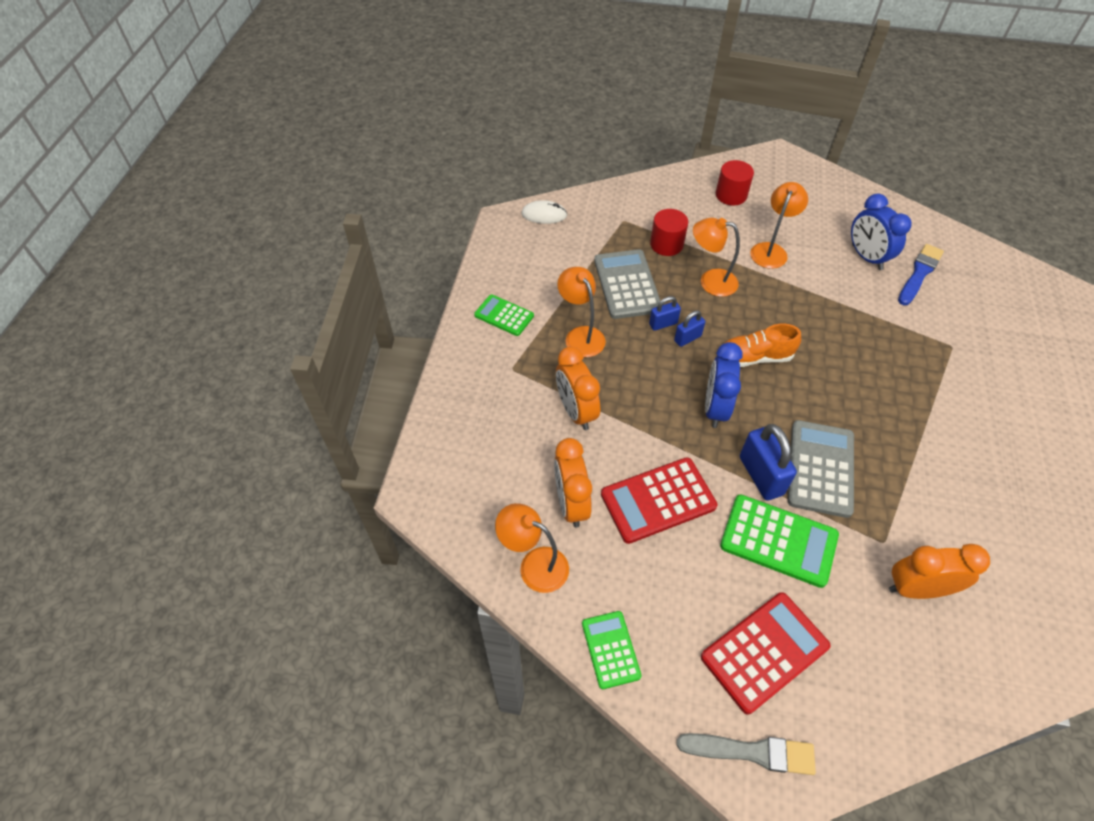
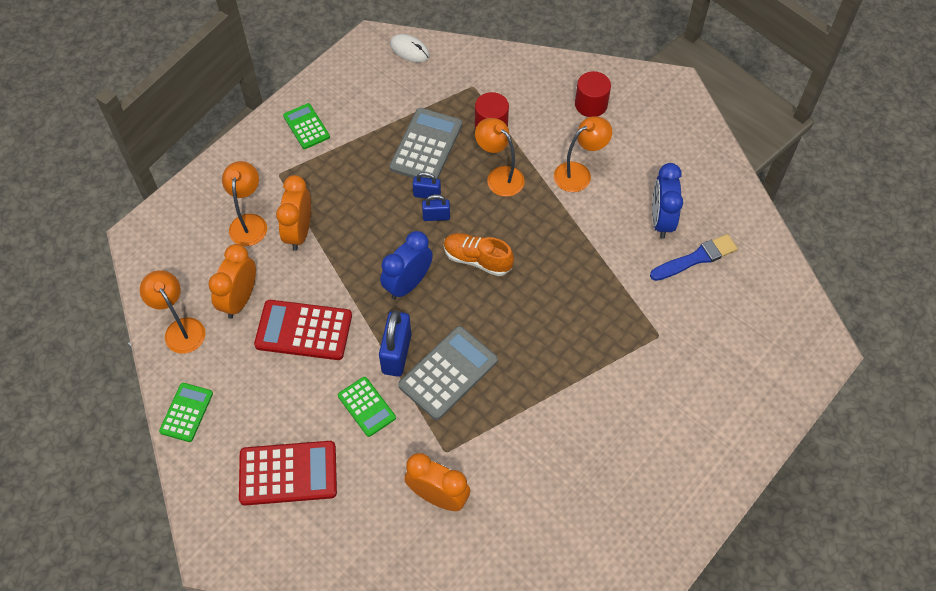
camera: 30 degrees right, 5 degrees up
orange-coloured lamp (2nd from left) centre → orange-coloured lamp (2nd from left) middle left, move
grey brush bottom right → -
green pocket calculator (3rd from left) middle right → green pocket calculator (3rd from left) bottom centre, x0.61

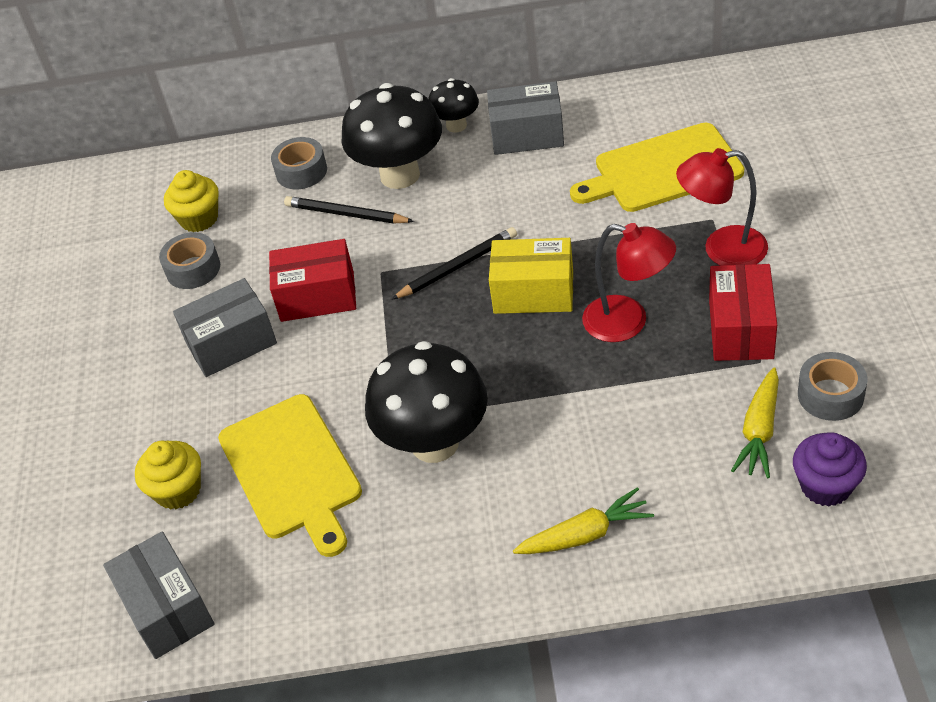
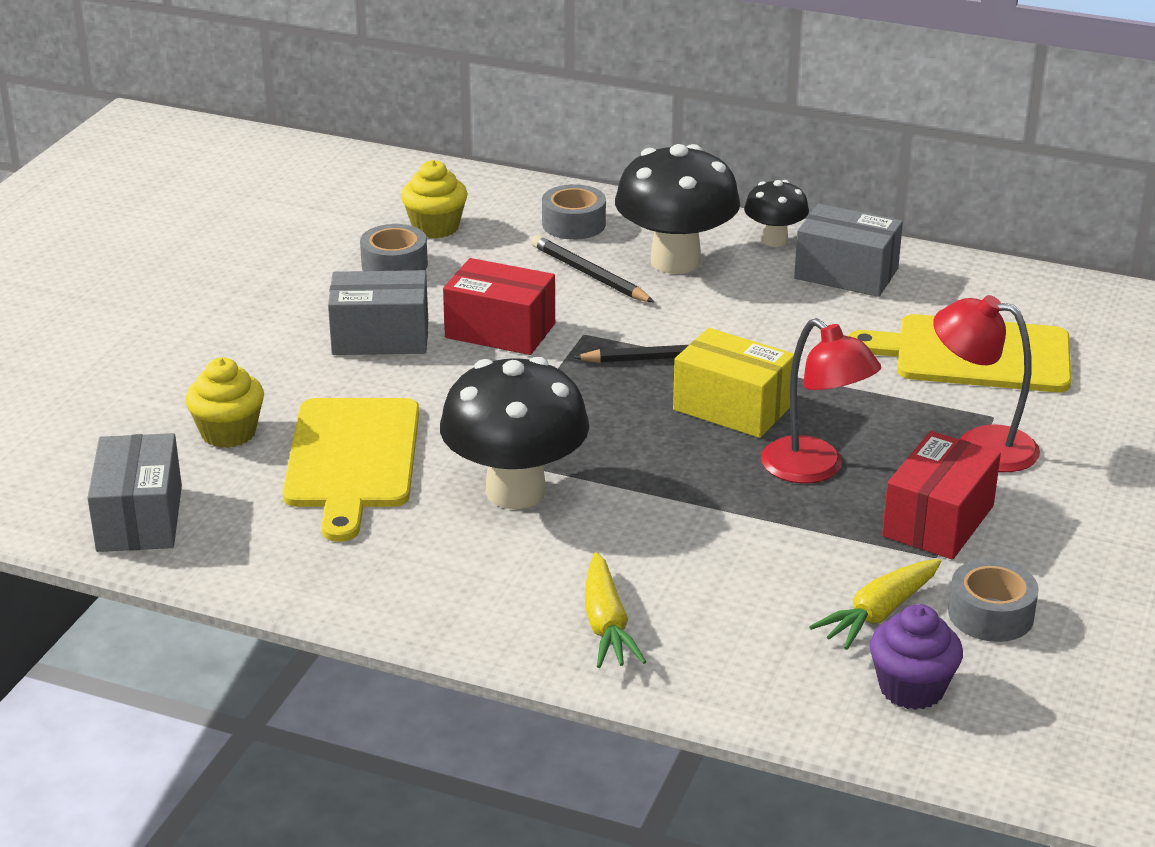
camera: 20 degrees right, 15 degrees down
golden root vegetable (1st from left) bottom centre, 75 degrees clockwise

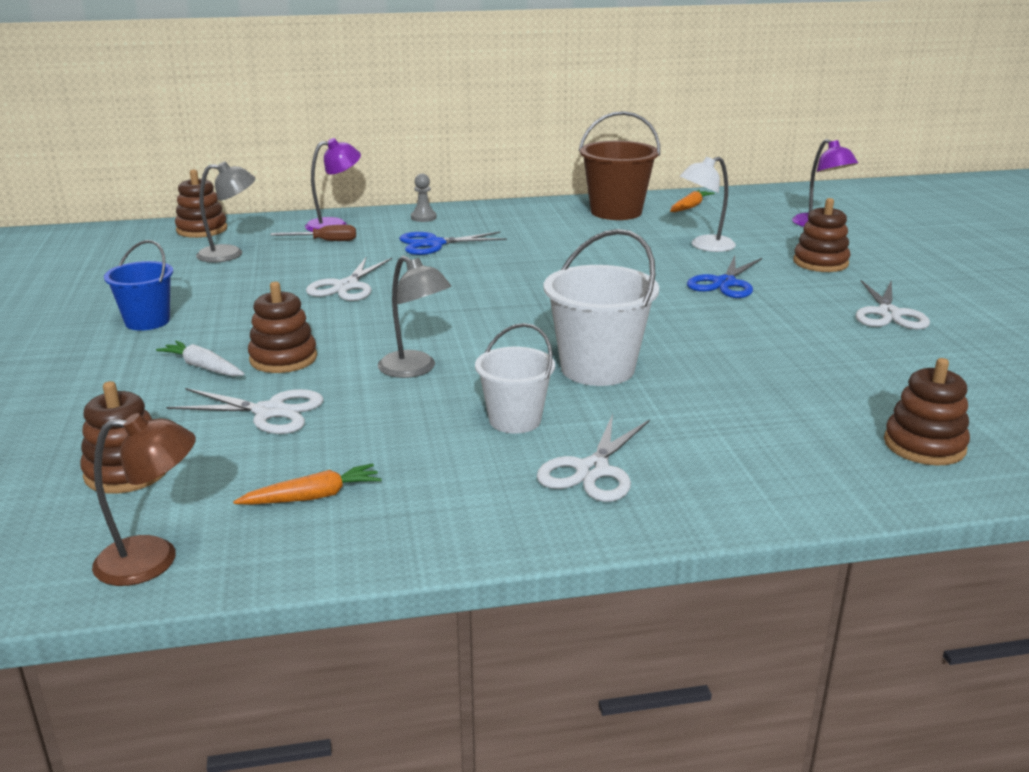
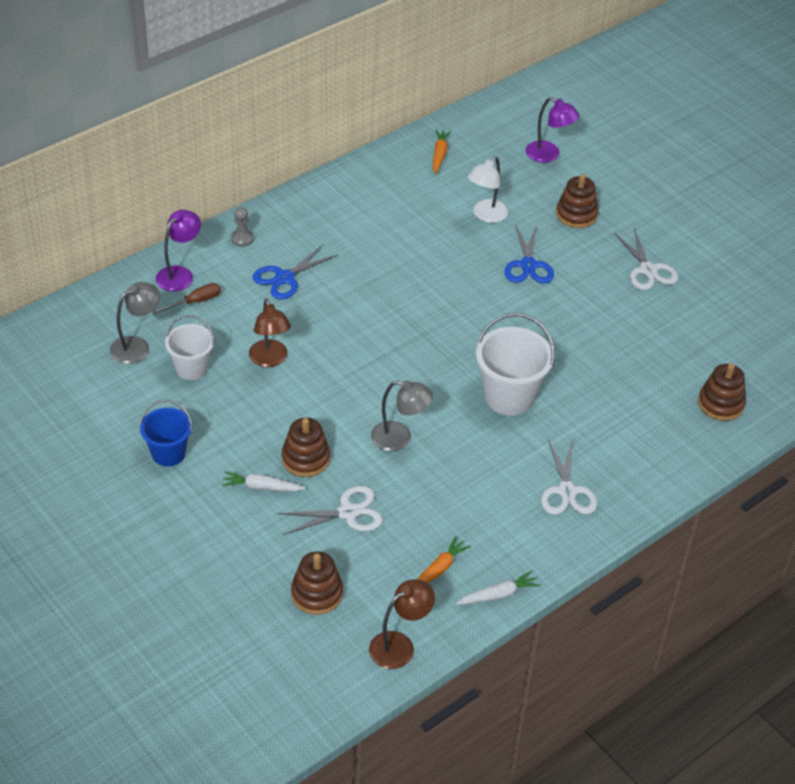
camera: 30 degrees left, 20 degrees up
russet stacking rings (2nd from left) top left → -
pure white shears (2nd from left) centre → russet lamp (1st from left) centre
pure white bucket (1st from left) centre → pure white bucket (1st from left) middle left, move
russet bucket top centre → -
- → pure white root vegetable (2nd from left) bottom centre

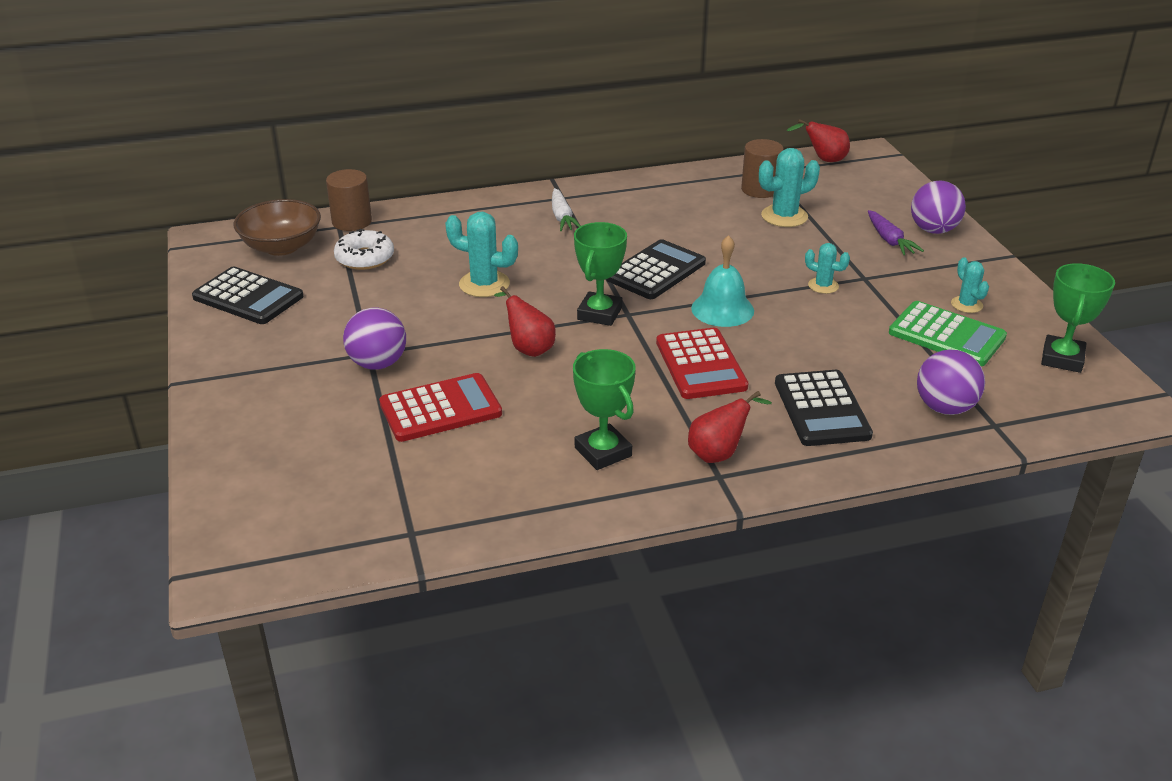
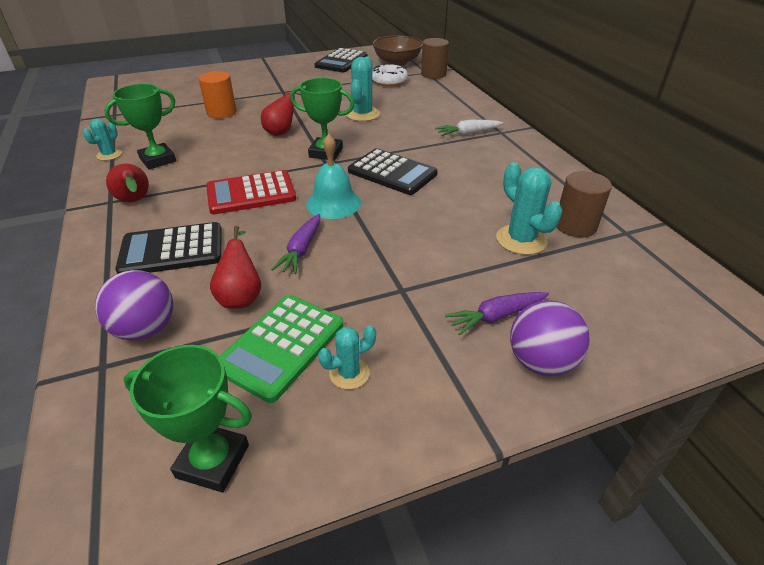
camera: 85 degrees right, 5 degrees up
purple sphere (1st from left) middle left → -
crimson pocket calculator (1st from left) centre → orange-coloured cylinder top left
crimson toy pear (3rd from left in the first image) top right → crimson toy pear (2nd from left) middle left, move
turquoise prickly plant (3rd from left in the first image) middle right → turquoise prickly plant (1st from left) top left, move
- → purple root vegetable (1st from left) centre

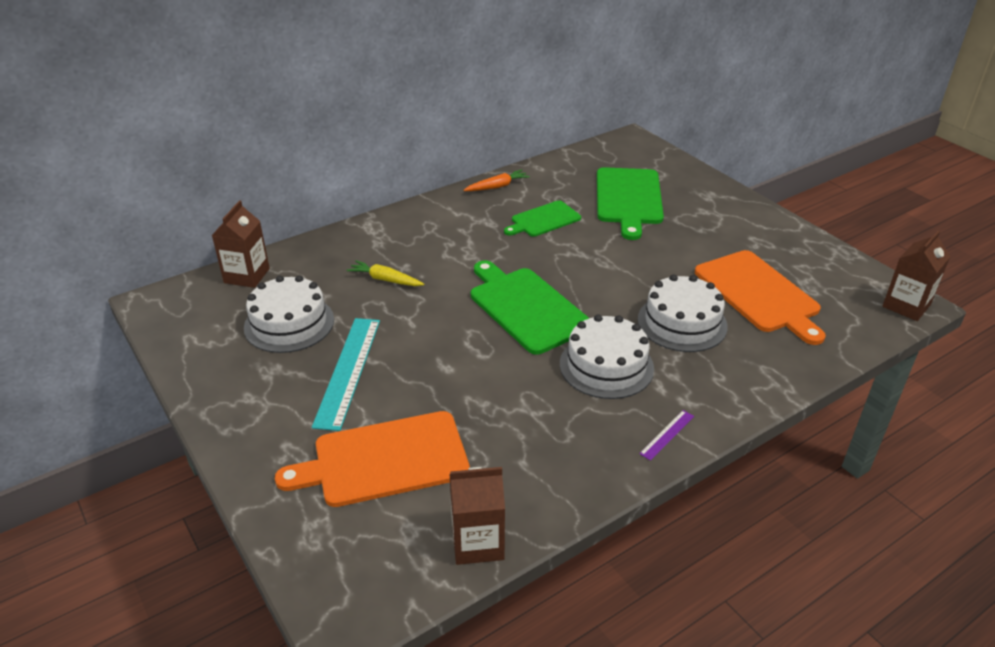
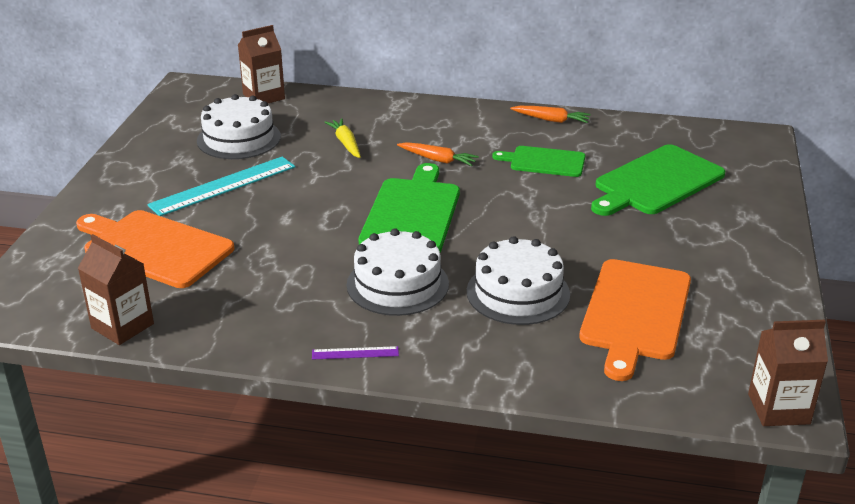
camera: 45 degrees right, 5 degrees down
- → orange-coloured root vegetable (1st from left) top centre

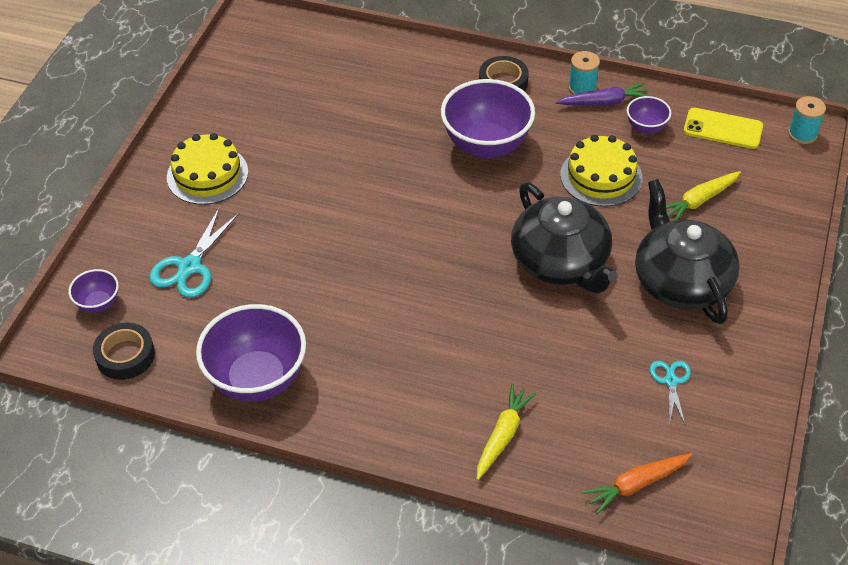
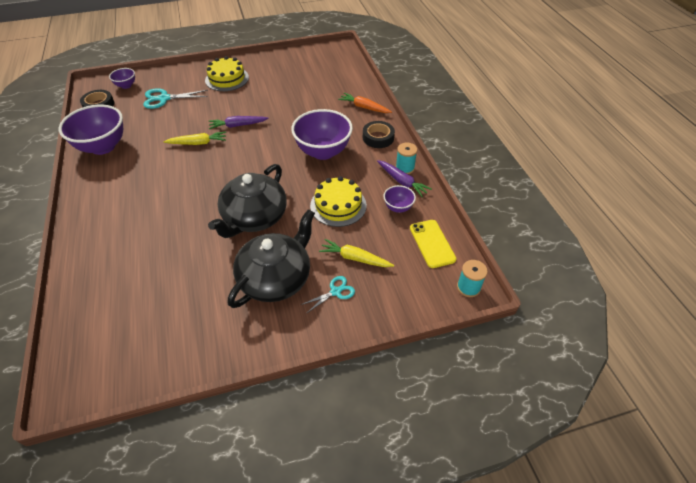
camera: 55 degrees right, 0 degrees up
golden root vegetable (1st from left) bottom centre → golden root vegetable (1st from left) top left, move
orange-coloured root vegetable bottom right → orange-coloured root vegetable top centre, move
turquoise shears (2nd from left) bottom right → turquoise shears (2nd from left) centre, move
- → purple root vegetable (1st from left) top centre

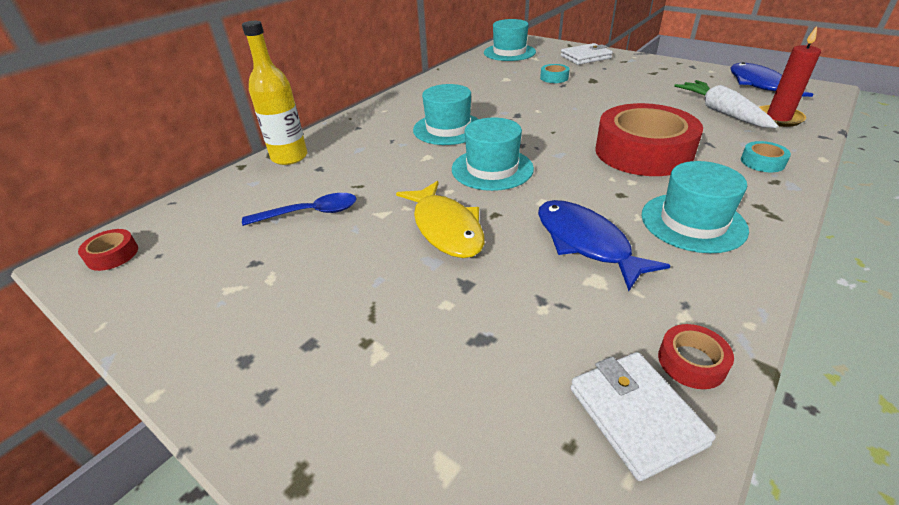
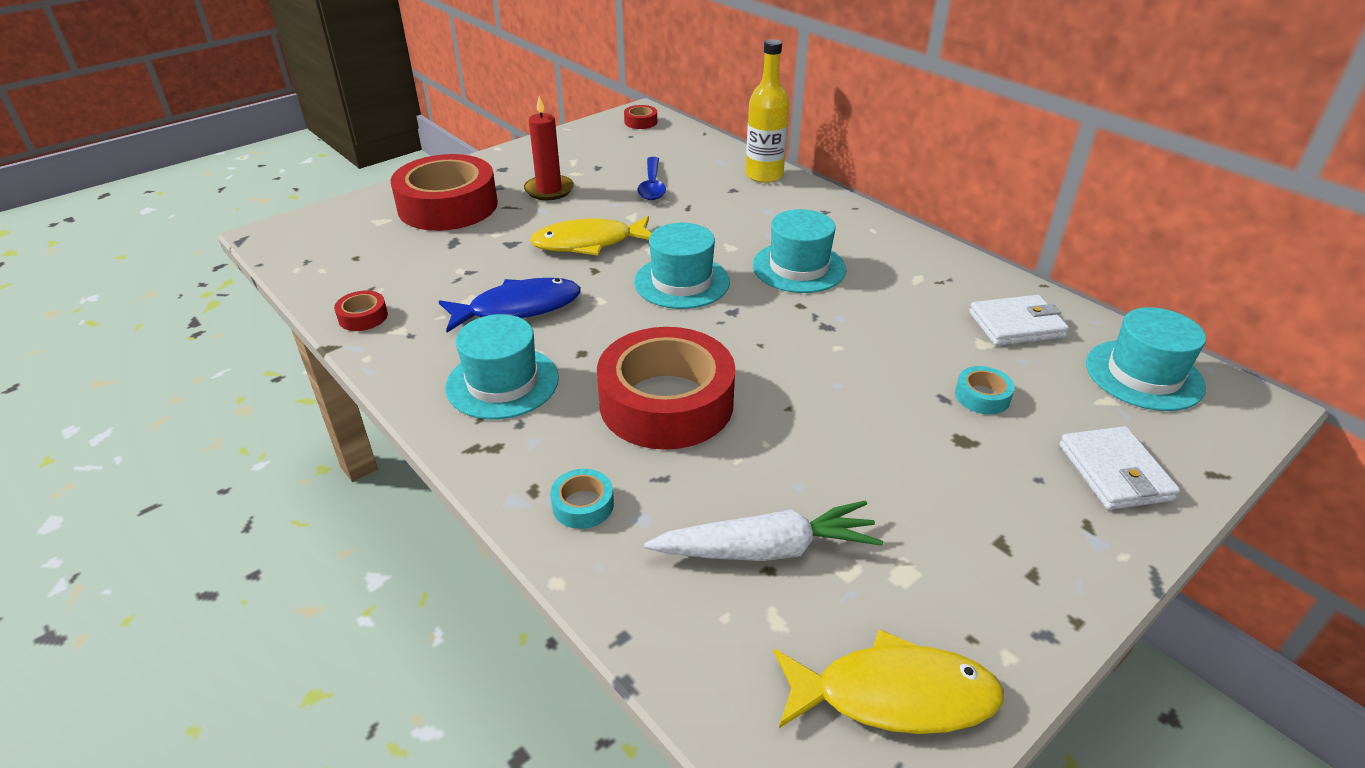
camera: 100 degrees right, 0 degrees up
pure white wallet (2nd from left in the first image) bottom right → pure white wallet (1st from left) middle right, move
blue fish figure (2nd from left) top right → golden fish figure (2nd from left) bottom centre
crimson pillar candle top right → crimson pillar candle top centre, move
- → crimson tape (2nd from left) top left

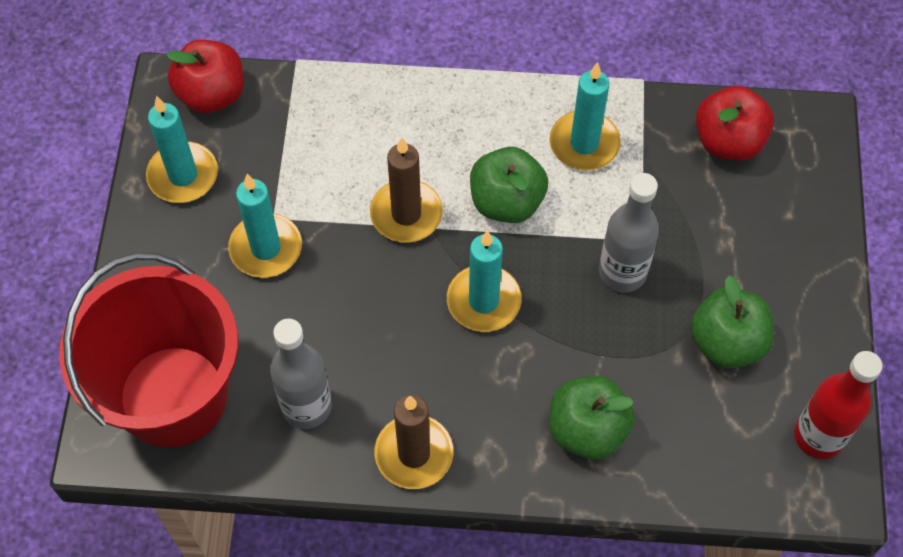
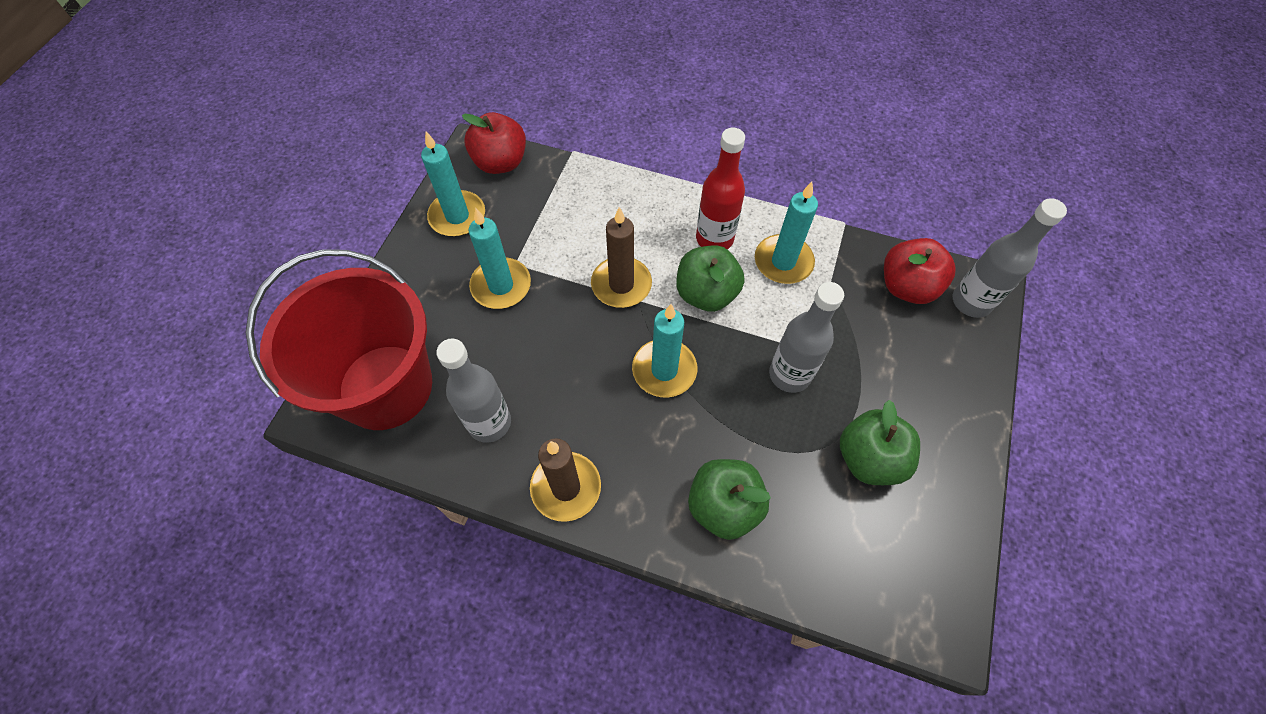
camera: 15 degrees right, 0 degrees up
crimson drink bottle bottom right → crimson drink bottle top centre, move
- → grey drink bottle (3rd from left) middle right

